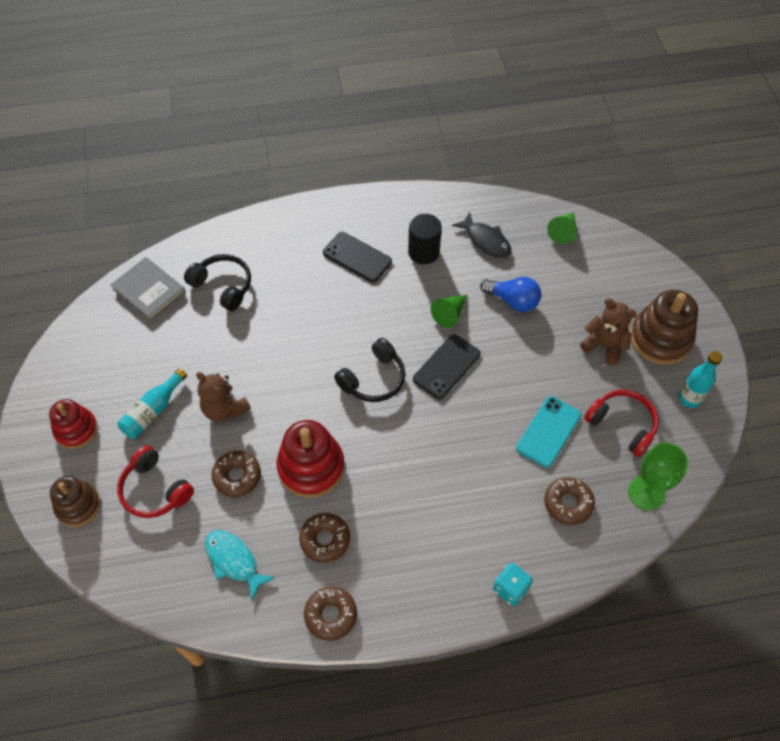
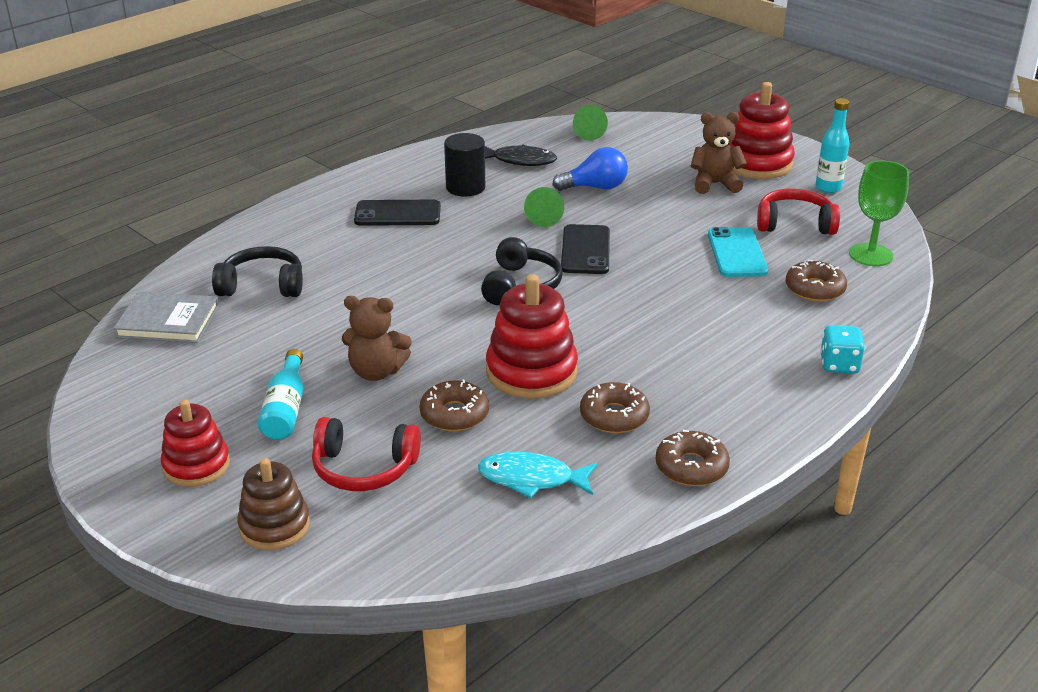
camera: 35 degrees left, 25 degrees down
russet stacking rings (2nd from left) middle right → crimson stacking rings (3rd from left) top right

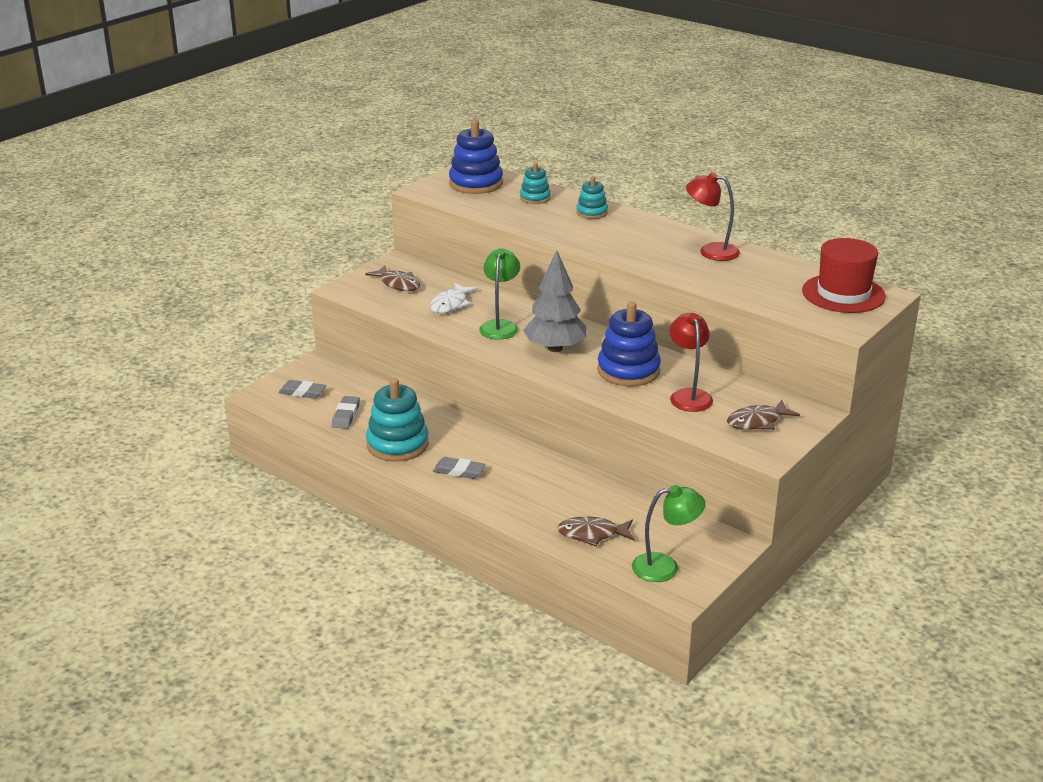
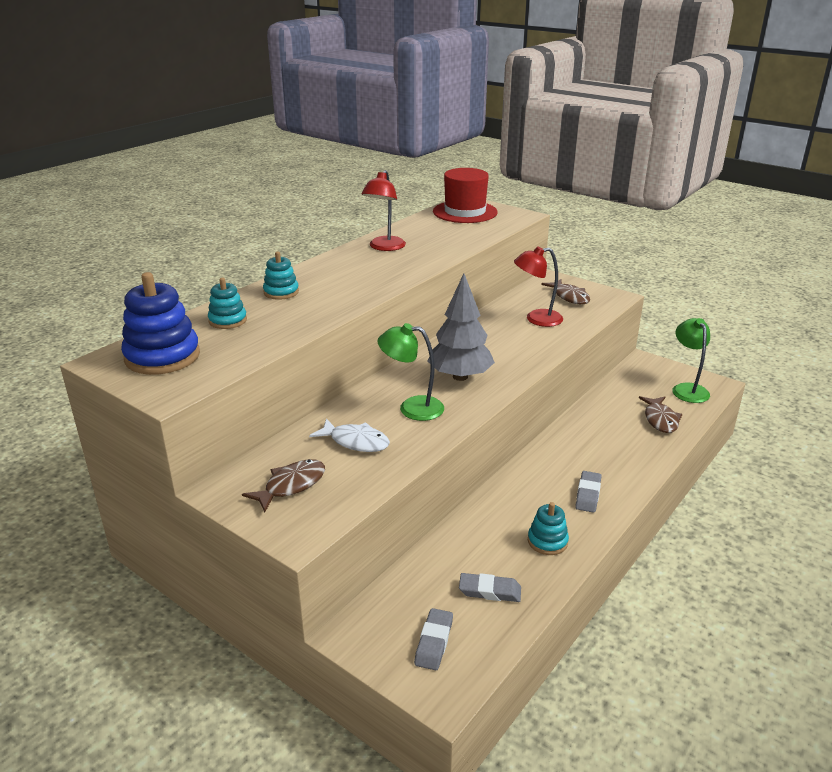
camera: 90 degrees left, 0 degrees up
turquoise stacking rings (1st from left in the first image) centre → turquoise stacking rings (3rd from left) bottom centre, x0.56
blue stacking rings (2nd from left) centre → -

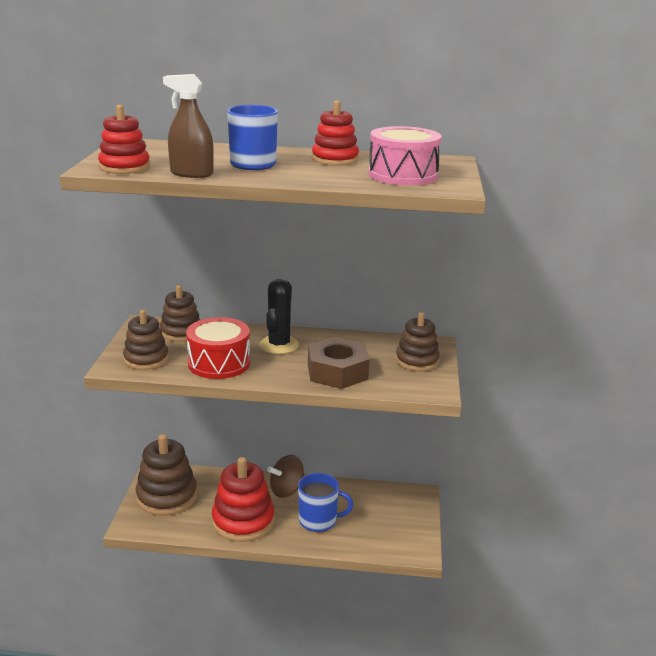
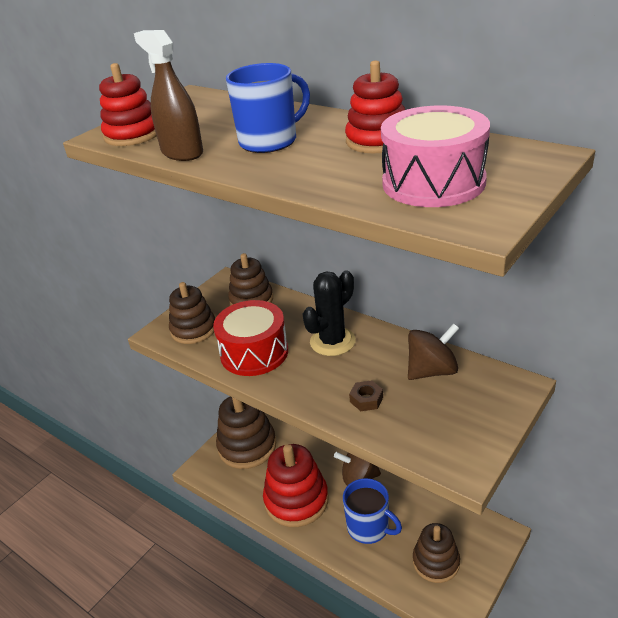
camera: 35 degrees right, 10 degrees up
russet hexagon nut centre, x0.42
russet stacking rings (4th from left) centre → russet stacking rings (4th from left) bottom right, move
- → russet spinning top (2nd from left) middle right

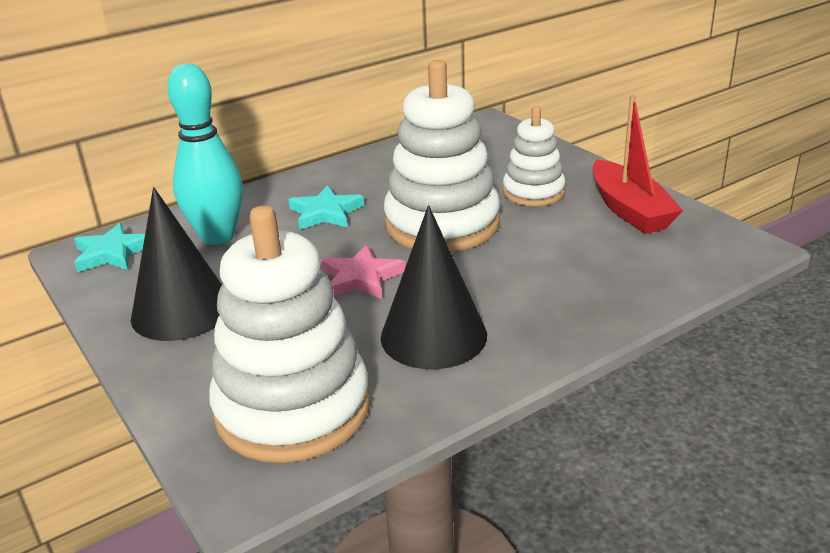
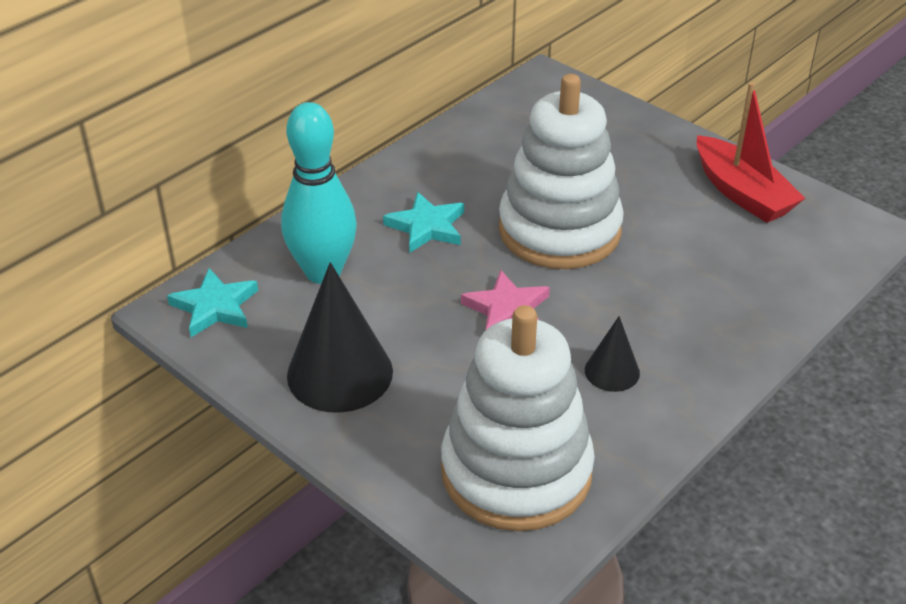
camera: 15 degrees left, 10 degrees up
black solid cone (2nd from left) centre → black solid cone (2nd from left) middle right, x0.52
pure white stacking rings (3rd from left) top centre → -

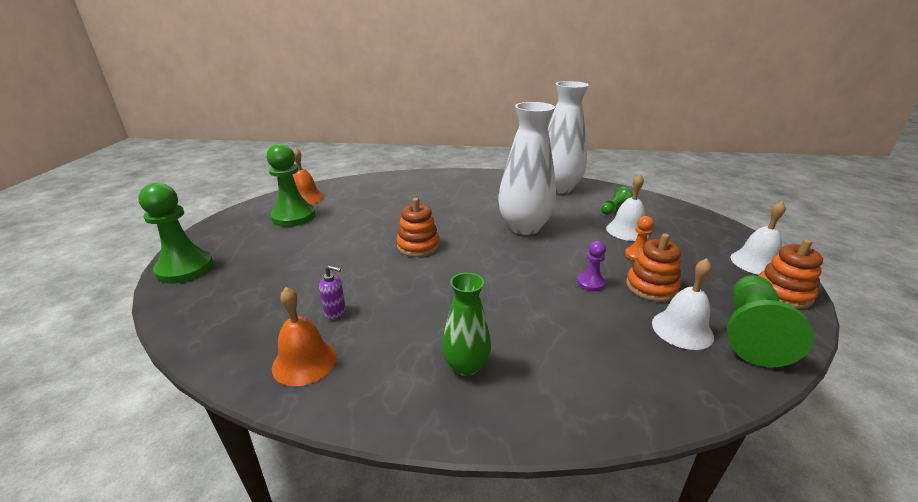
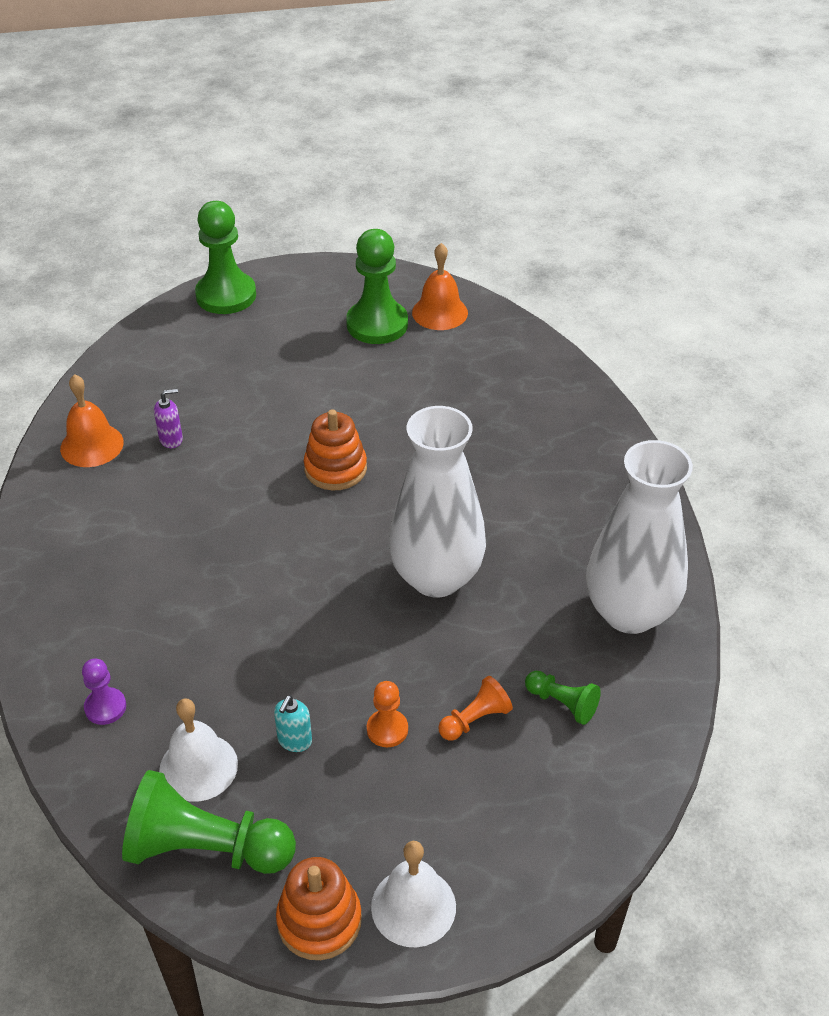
camera: 75 degrees right, 15 degrees up
purple pump bottle centre → purple pump bottle middle left, 105 degrees counterclockwise
green tall vase centre → -
purple game pawn centre → purple game pawn bottom left, move
pure white school bell (1st from left) middle right → orange-coloured game pawn (2nd from left) bottom centre
orange-coloured stacking rings (2nd from left) middle right → turquoise pump bottle bottom centre

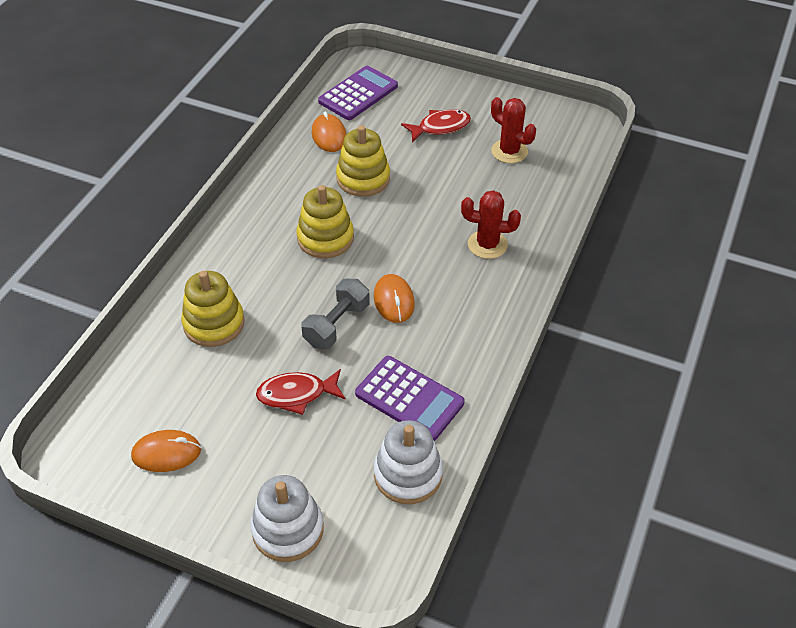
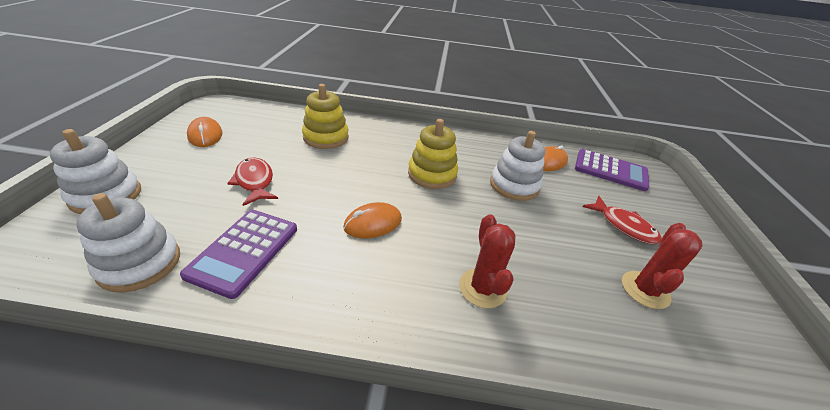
camera: 70 degrees right, 10 degrees down
grey free weight centre → -
golden stacking rings (3rd from left) top centre → pure white stacking rings (3rd from left) centre

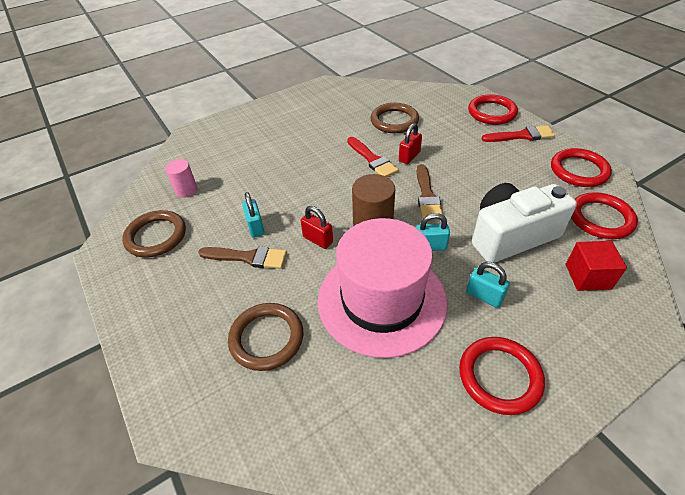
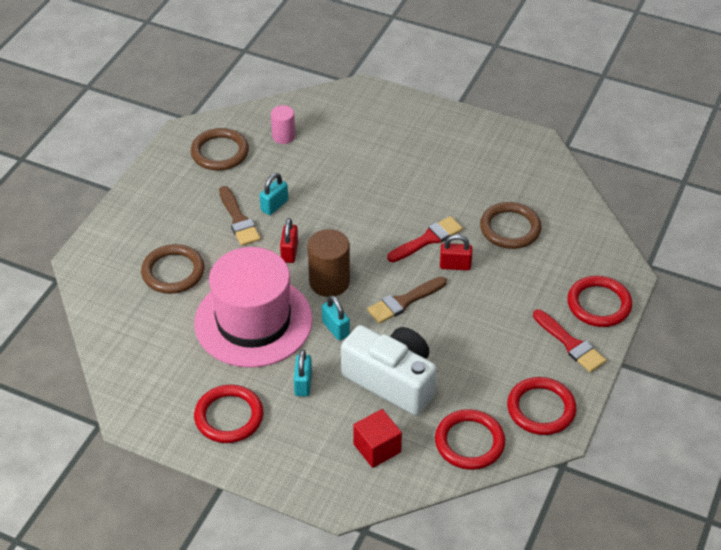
camera: 55 degrees right, 0 degrees up
crimson brush (1st from left) top centre → crimson brush (1st from left) centre, 150 degrees counterclockwise

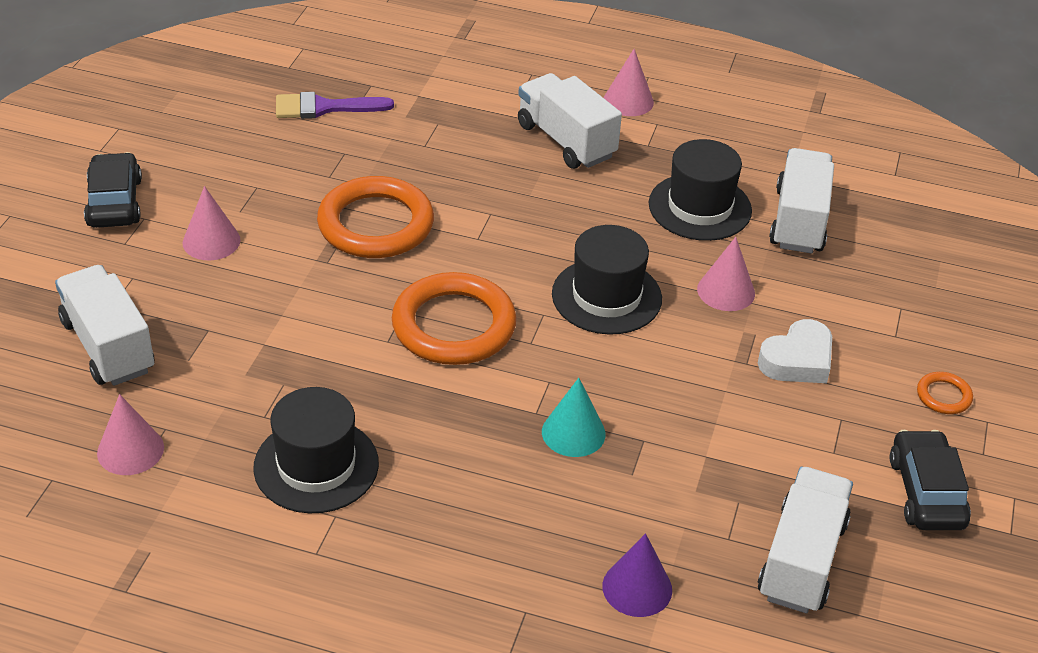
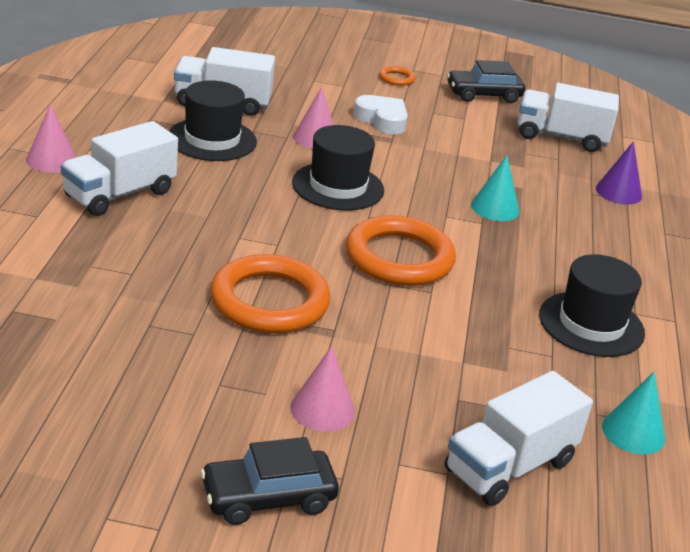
camera: 100 degrees left, 10 degrees down
rose-pink solid cone (1st from left) middle left → turquoise solid cone (2nd from left) bottom right
purple brush top left → -

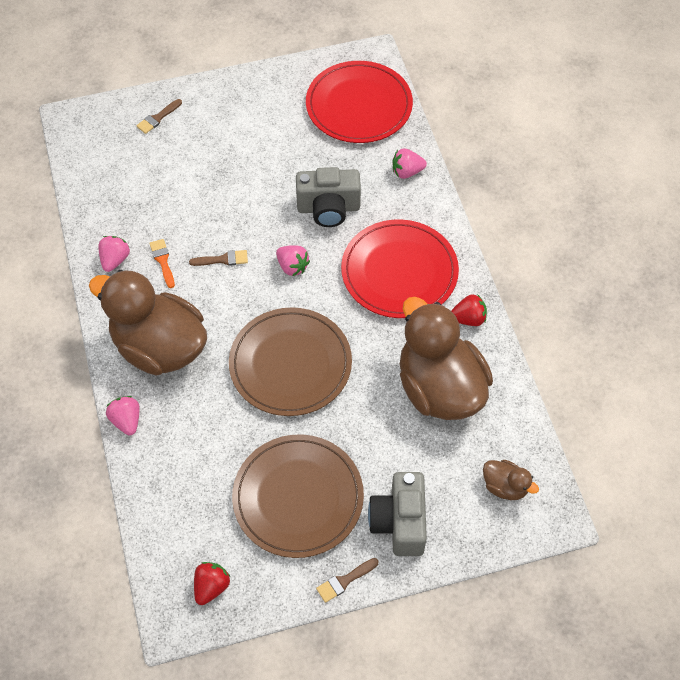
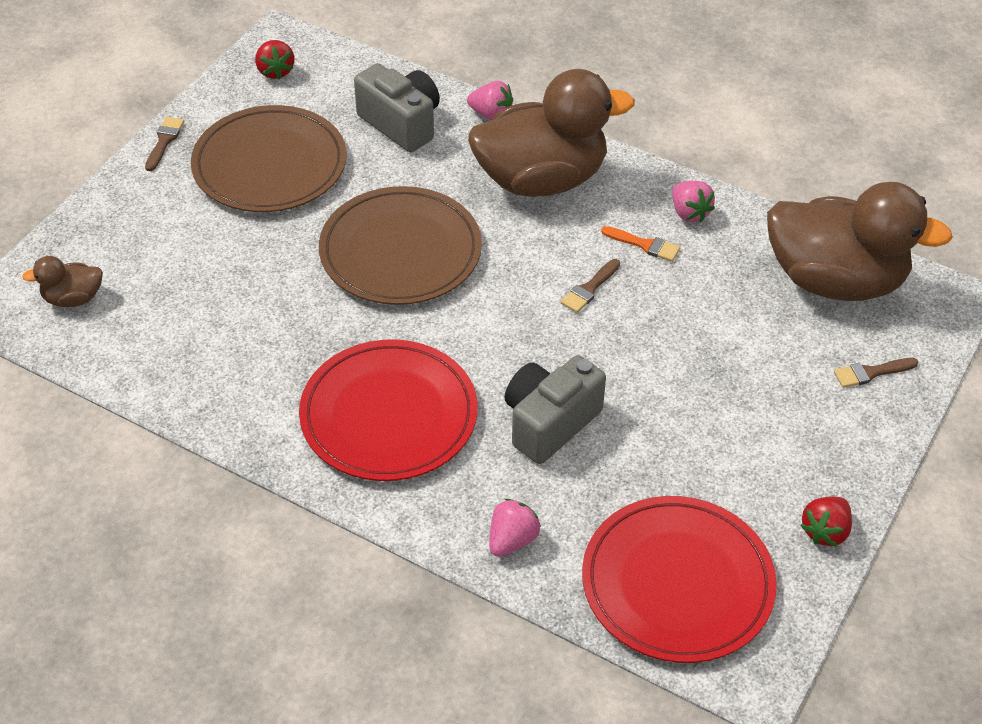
camera: 135 degrees right, 10 degrees down
russet brush (1st from left in the first image) top left → russet brush (3rd from left) middle right, 105 degrees counterclockwise
rose-pink strawberry (3rd from left) centre → -
grey compact camera (2nd from left in the first image) bottom centre → grey compact camera (1st from left) top centre, move
russet toy duck (2nd from left in the first image) centre → russet toy duck (3rd from left) top right, move
crimson strawberry (2nd from left) middle right → crimson strawberry (2nd from left) bottom right, move

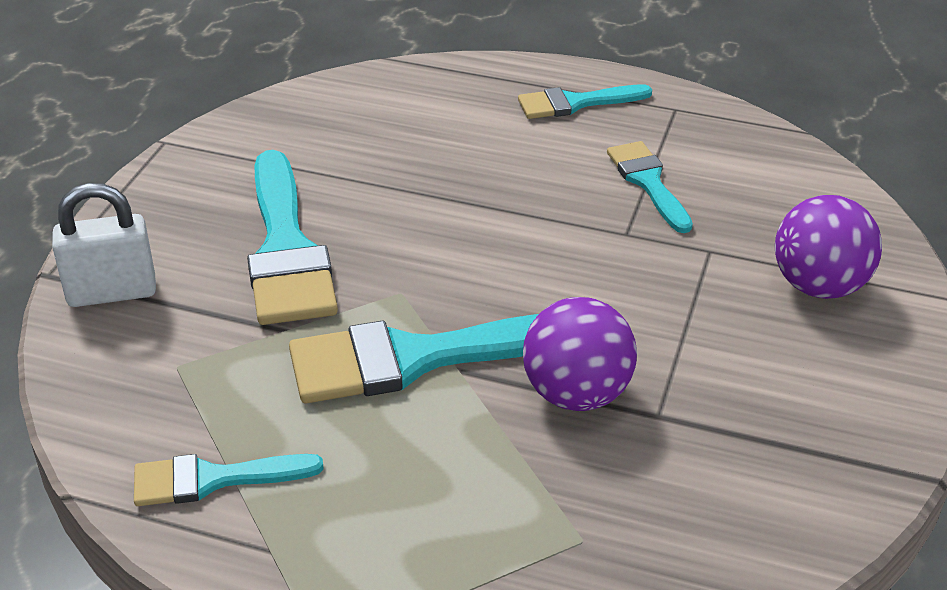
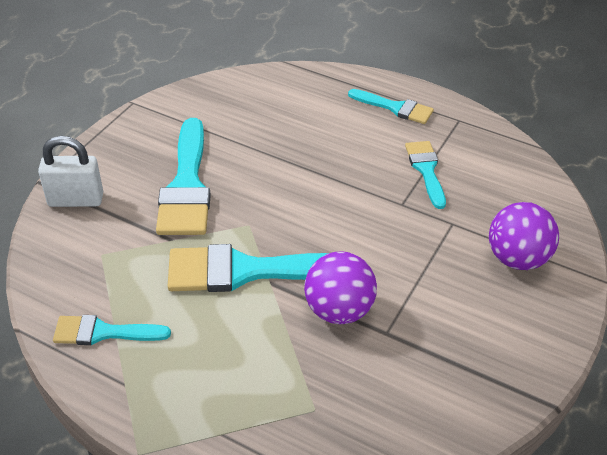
camera: 10 degrees right, 5 degrees up
turquoise brush (4th from left) top centre, 150 degrees counterclockwise

